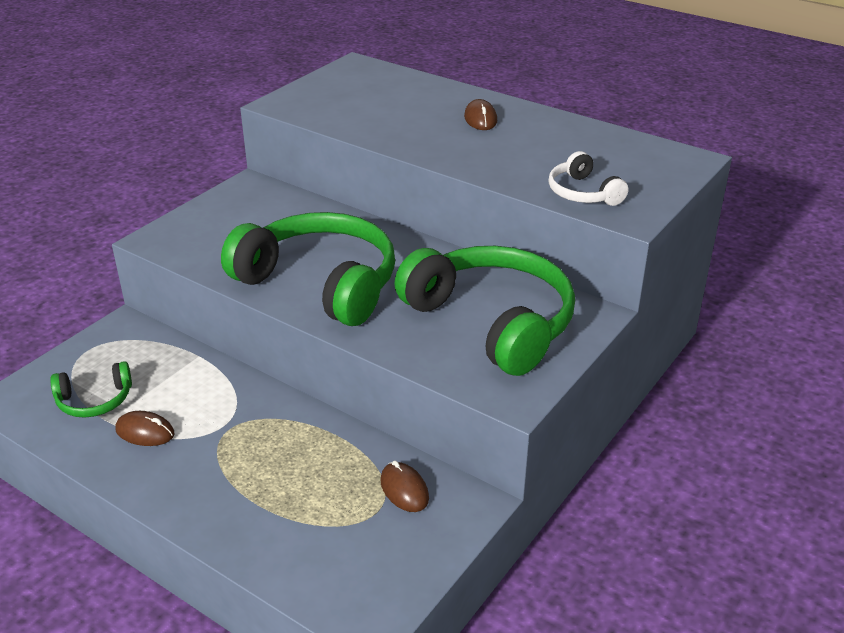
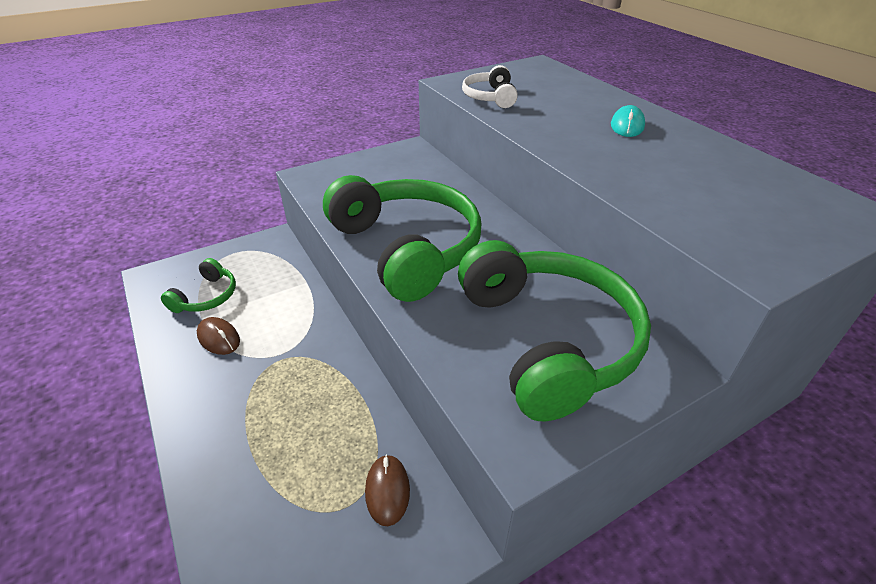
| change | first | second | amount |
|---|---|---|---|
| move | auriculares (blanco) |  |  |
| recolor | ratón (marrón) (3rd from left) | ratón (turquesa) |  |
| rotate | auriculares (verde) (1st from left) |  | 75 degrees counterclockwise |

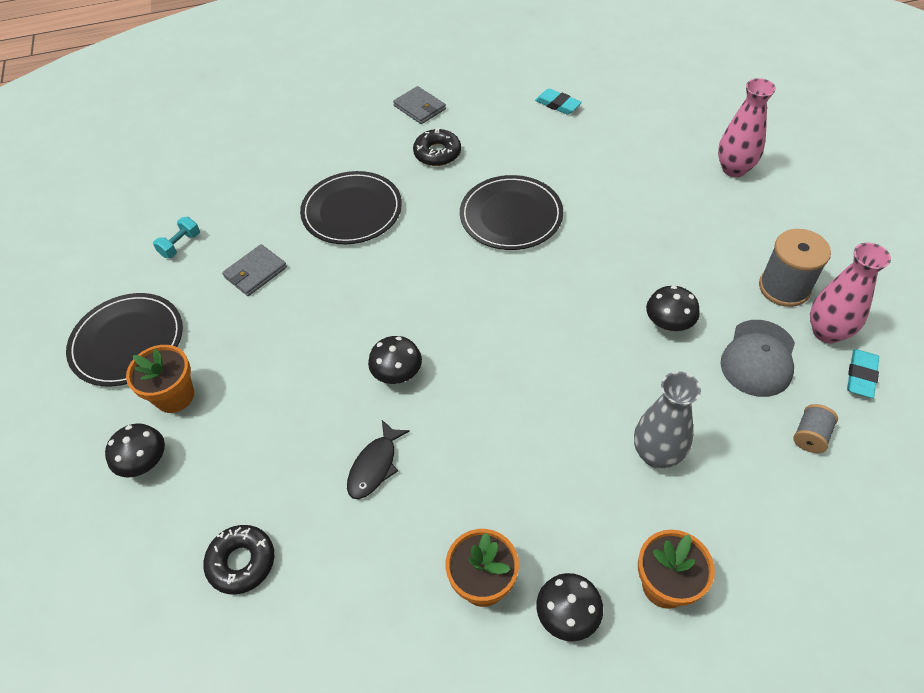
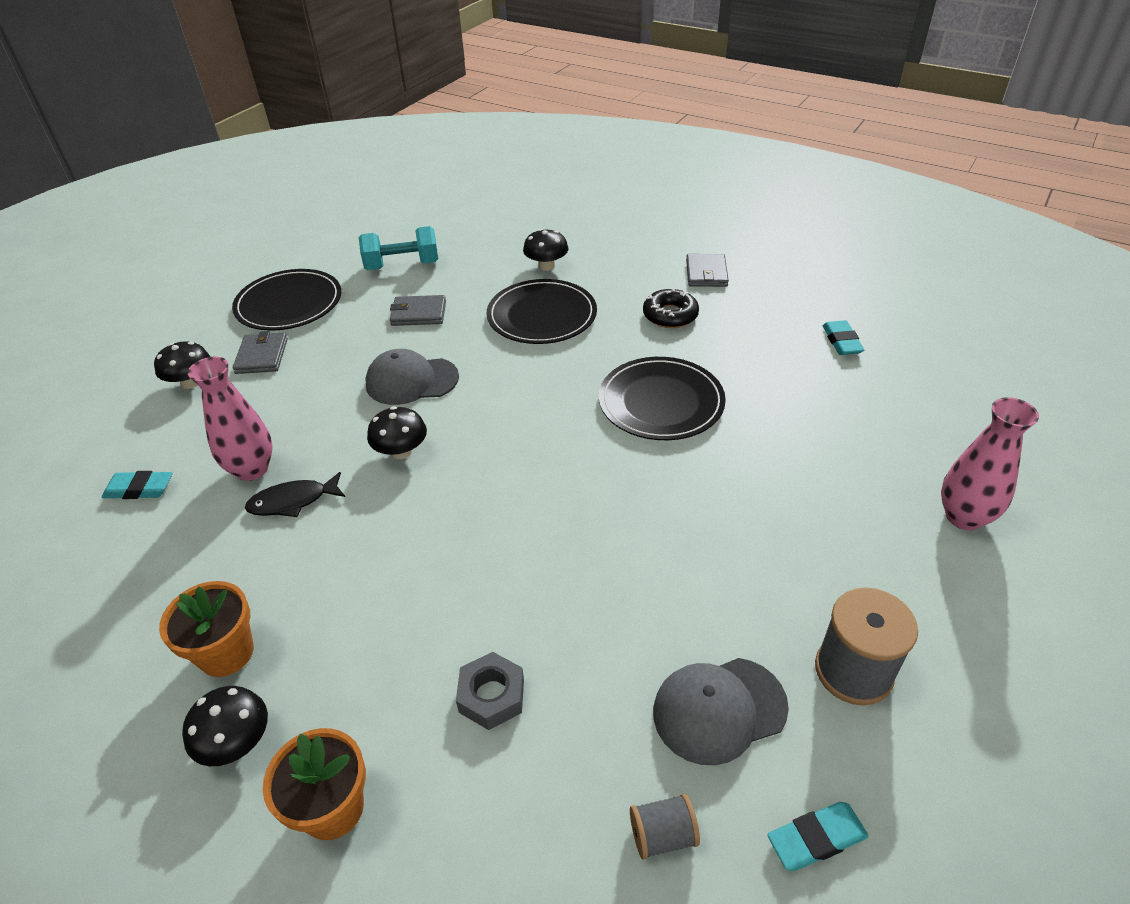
| change | first | second | amount |
|---|---|---|---|
| insert |  | gorra (gris) (1st from left) |  |
| move | seta (negro) (4th from left) |  |  |
| move | florero (rosa) (2nd from left in the first image) | florero (rosa) (1st from left) |  |
| replace | maceta (naranja) (1st from left) | cartera (gris) (1st from left) |  |
| replace | rosquilla (negro) (1st from left) | goma de borrar (turquesa) (1st from left) |  |
| replace | florero (gris) | tuerca (gris) |  |
| resize | mancuerna (turquesa) |  | x1.74 |

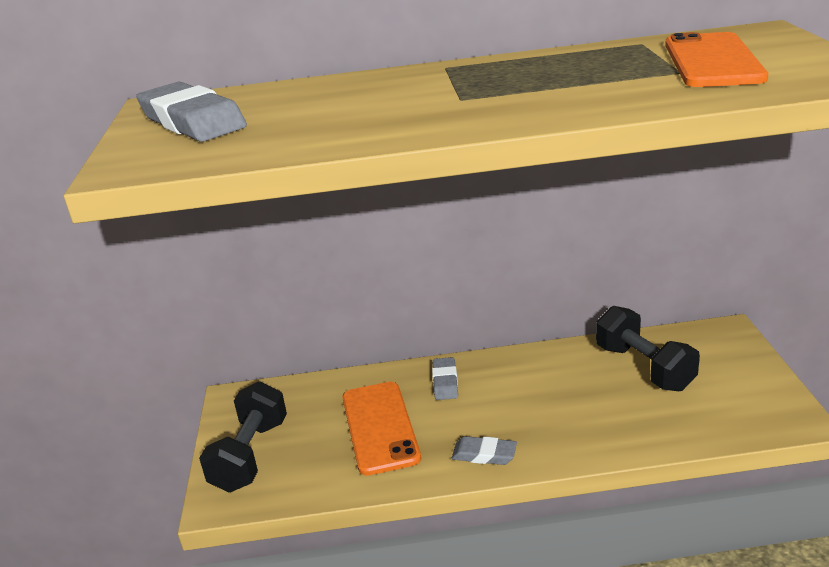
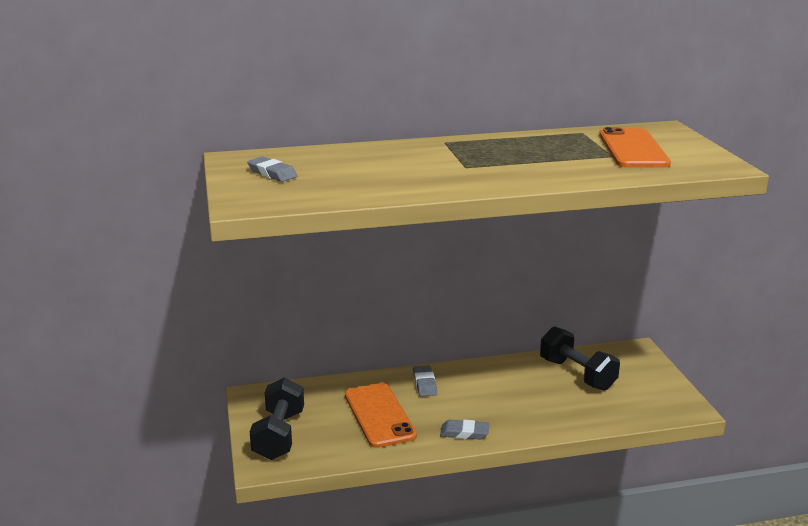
| change | first | second | amount |
|---|---|---|---|
| resize | goma de borrar (gris) (1st from left) |  | x0.56 |

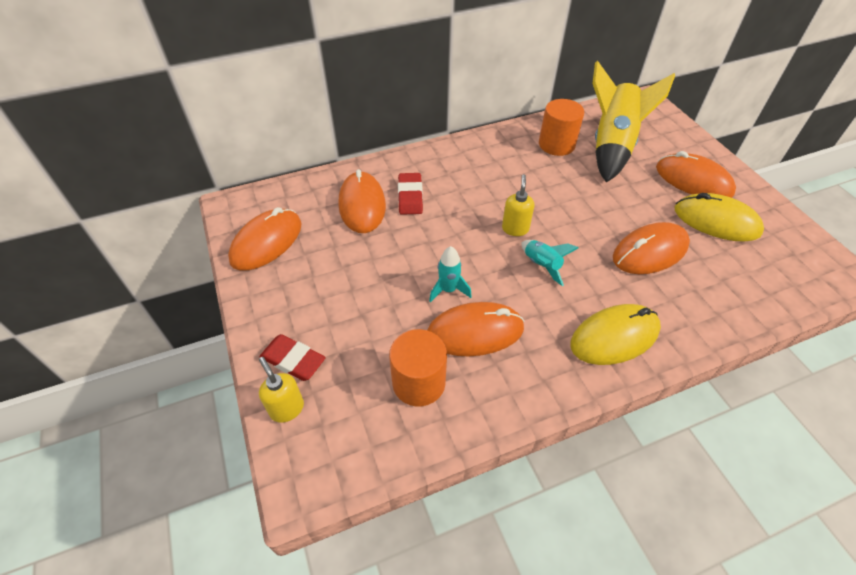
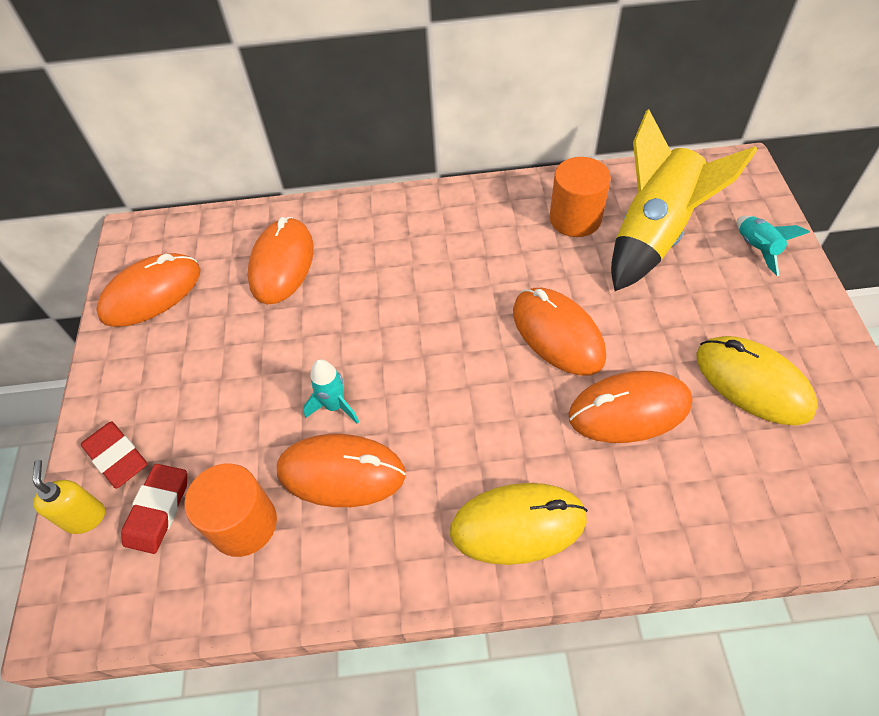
| change | first | second | amount |
|---|---|---|---|
| delete | dispensador de jabón (amarillo) (2nd from left) |  |  |
| move | goma de borrar (rojo) (2nd from left) |  |  |
| move | cohete (turquesa) (2nd from left) |  |  |
| move | ratón (naranja) (5th from left in the first image) | ratón (naranja) (4th from left) |  |

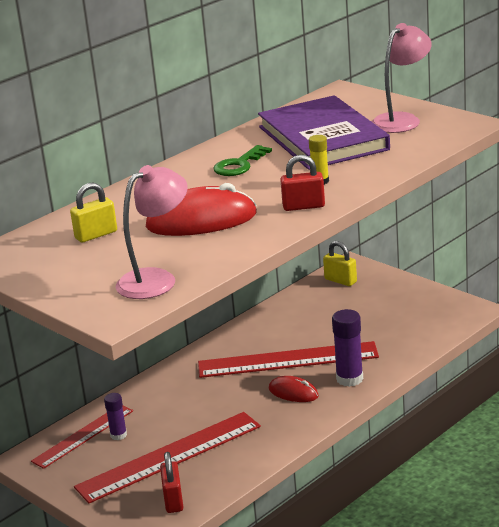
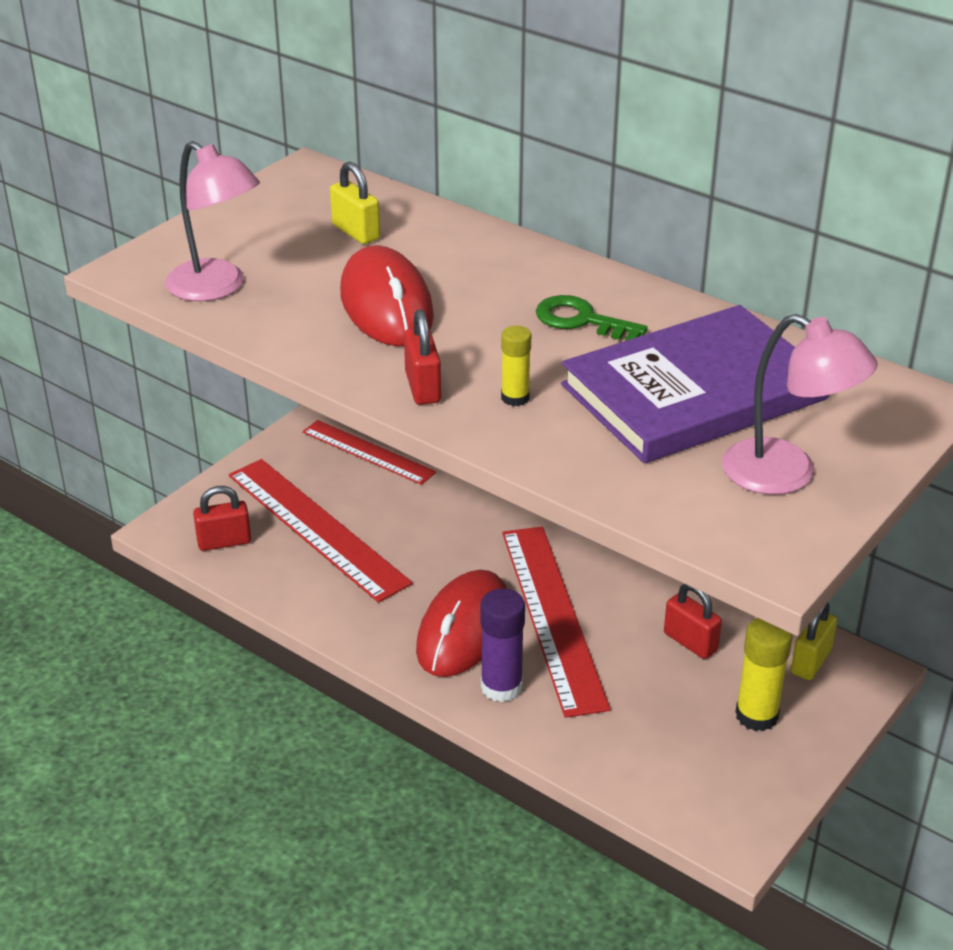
| change | first | second | amount |
|---|---|---|---|
| delete | barra de pegamento (morado) (1st from left) |  |  |
| insert |  | candado (rojo) (3rd from left) |  |
| insert |  | barra de pegamento (amarillo) (2nd from left) |  |
| resize | ratón (rojo) (2nd from left) |  | x1.84 |

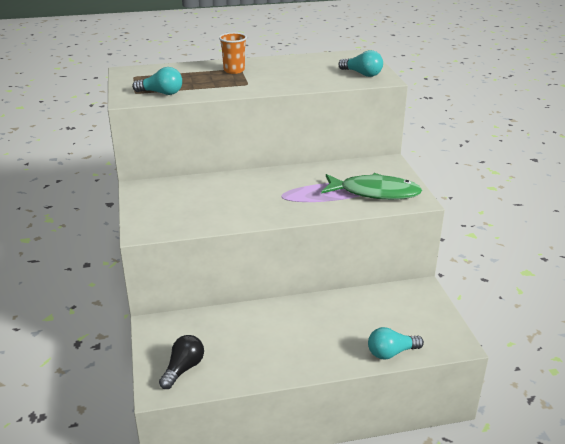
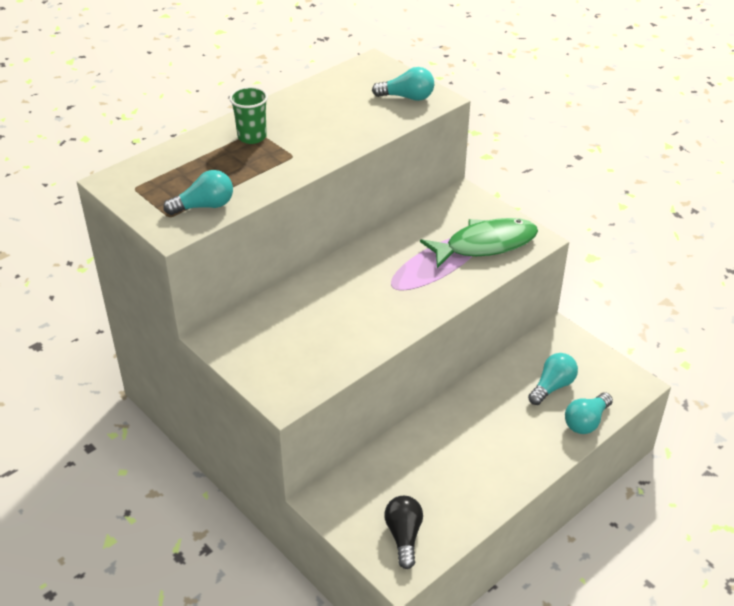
| change | first | second | amount |
|---|---|---|---|
| insert |  | bombilla (turquesa) (3rd from left) |  |
| recolor | vaso (naranja) | vaso (verde) |  |

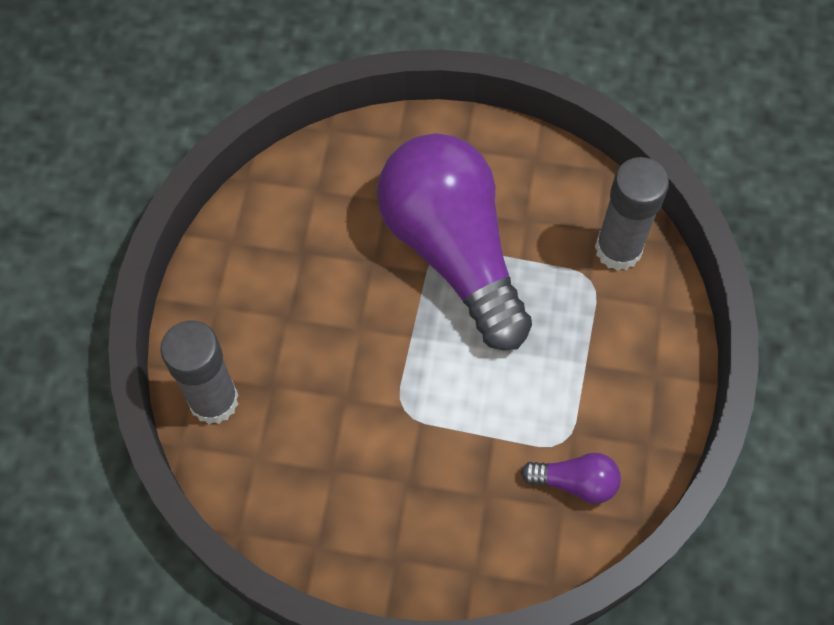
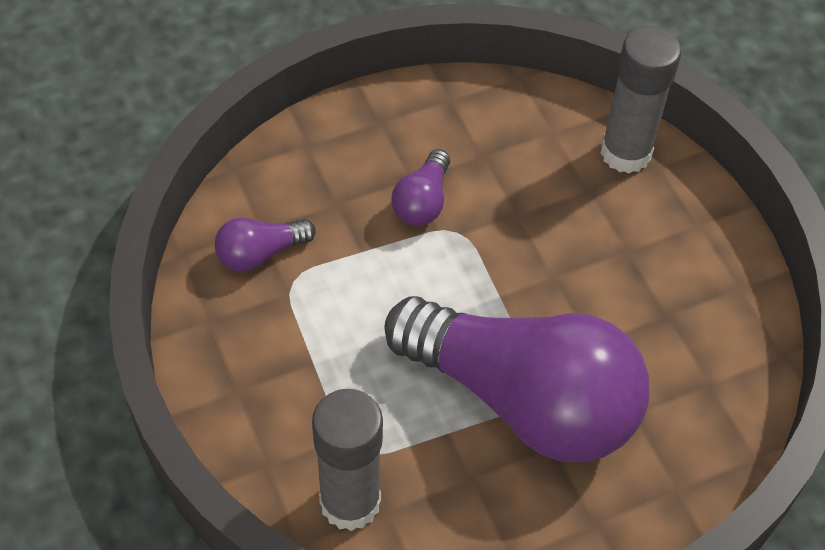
| change | first | second | amount |
|---|---|---|---|
| insert |  | bombilla (morado) (2nd from left) |  |

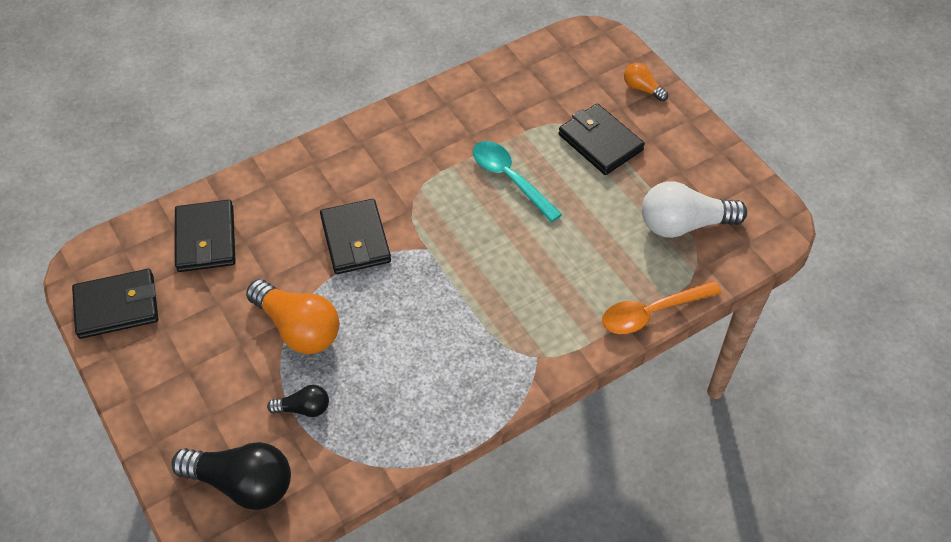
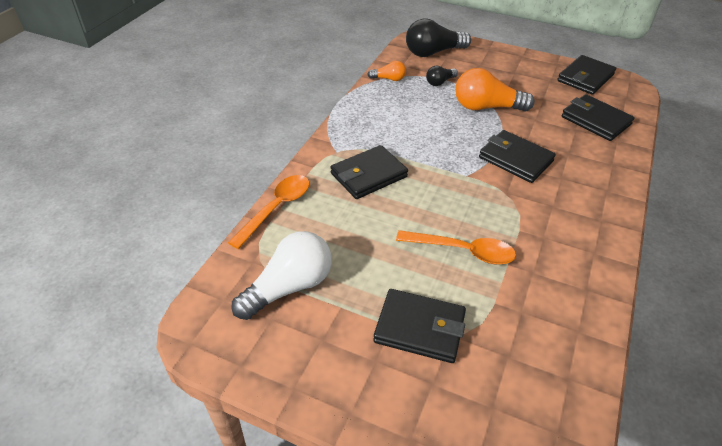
| change | first | second | amount |
|---|---|---|---|
| insert |  | cartera (negro) (1st from left) |  |
| move | bombilla (naranja) (2nd from left in the first image) | bombilla (naranja) (1st from left) |  |
| recolor | cuchara (turquesa) | cuchara (naranja) (2nd from left) |  |

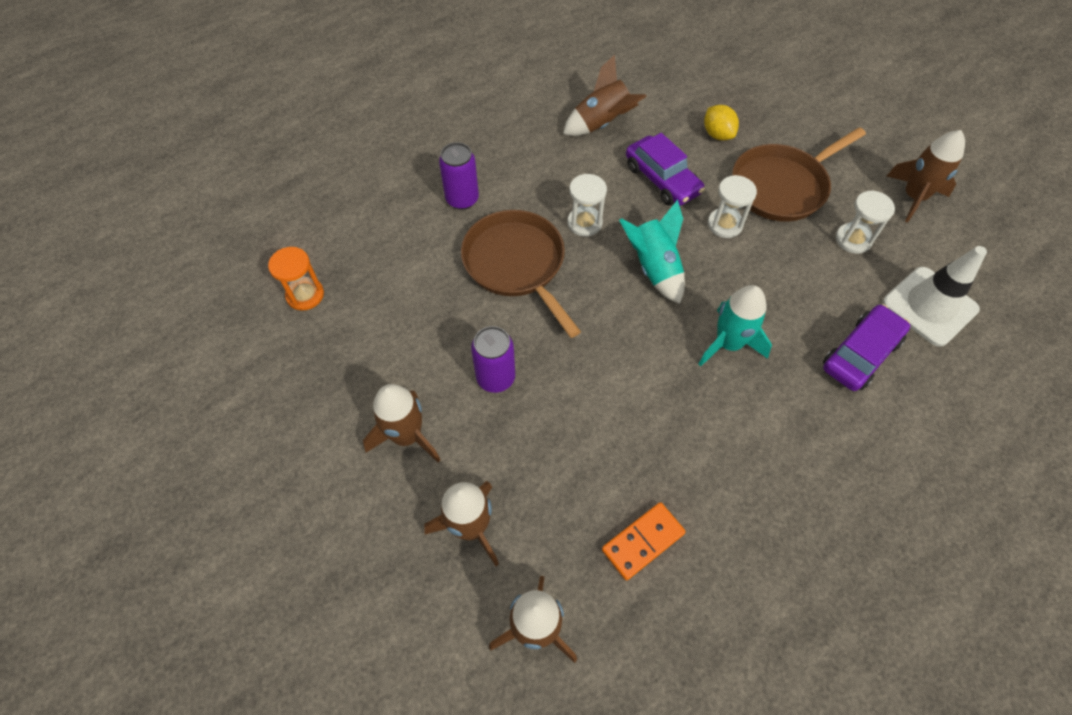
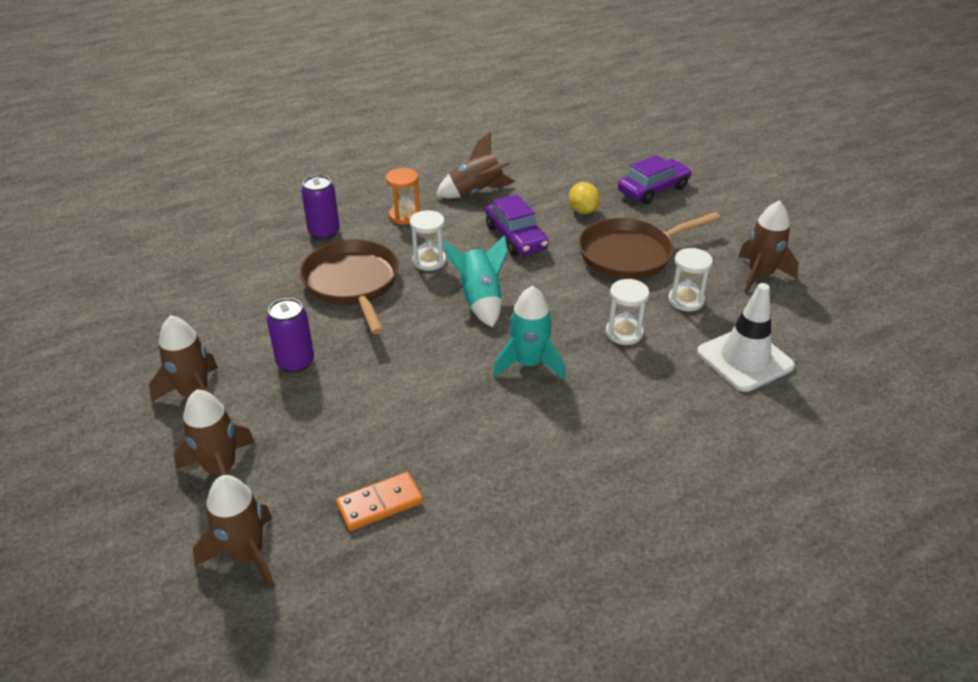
| change | first | second | amount |
|---|---|---|---|
| move | reloj de arena (naranja) |  |  |
| move | reloj de arena (blanco) (2nd from left) |  |  |
| move | coche (morado) (2nd from left) |  |  |

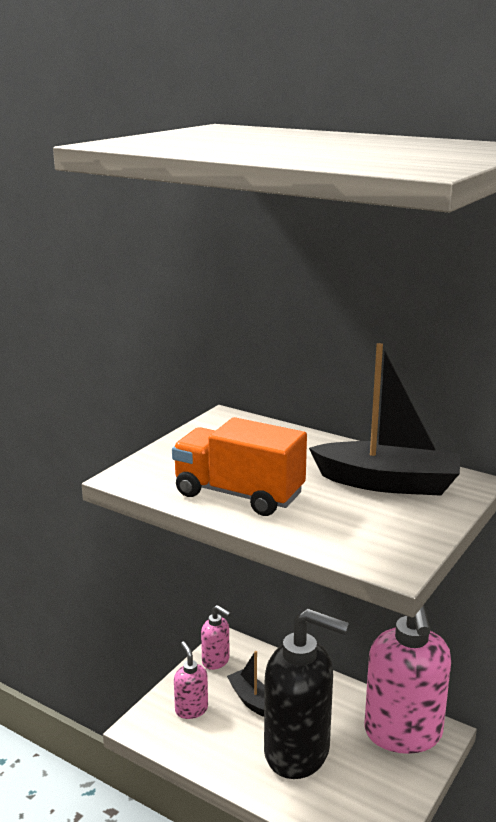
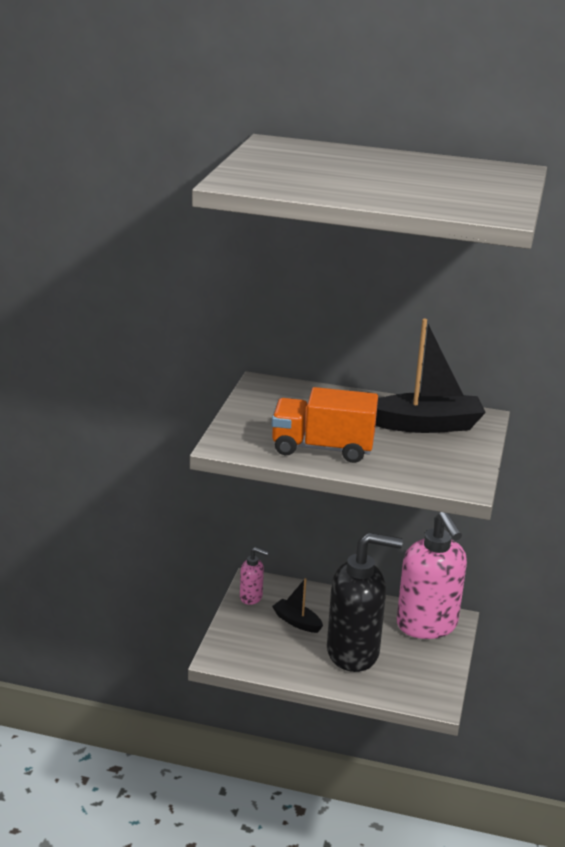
| change | first | second | amount |
|---|---|---|---|
| delete | dispensador de jabón (rosa) (1st from left) |  |  |

